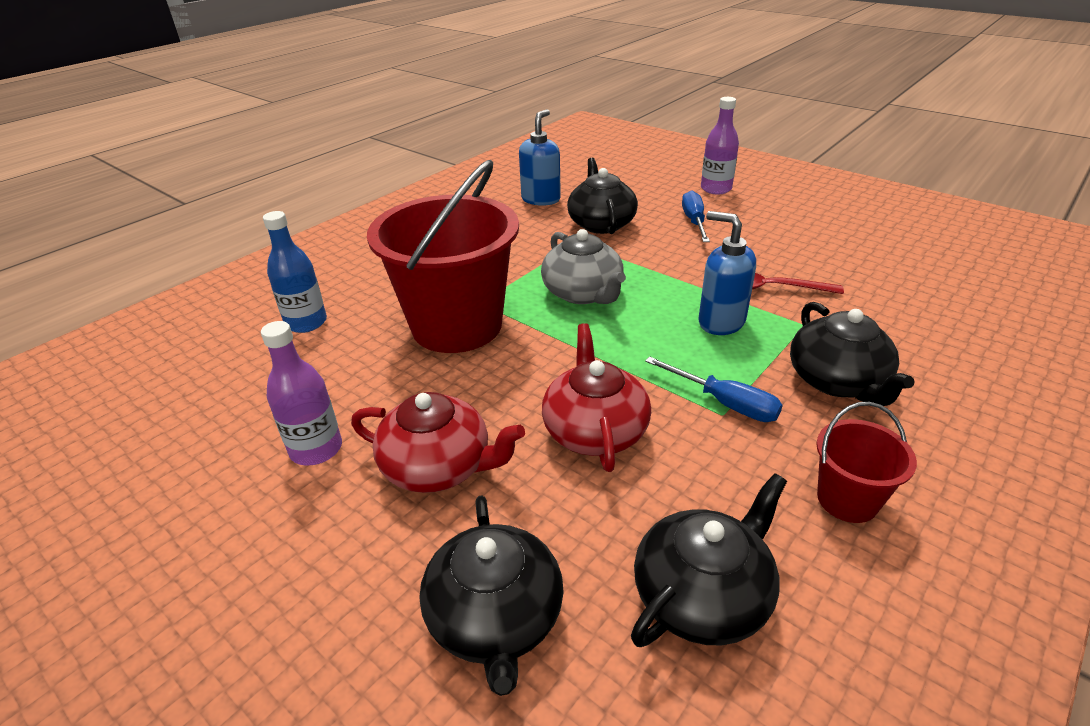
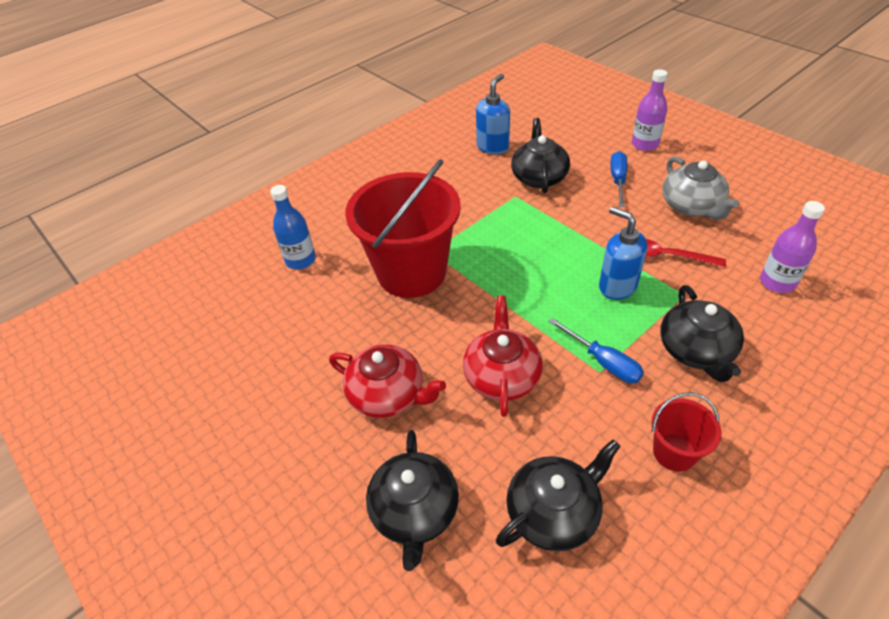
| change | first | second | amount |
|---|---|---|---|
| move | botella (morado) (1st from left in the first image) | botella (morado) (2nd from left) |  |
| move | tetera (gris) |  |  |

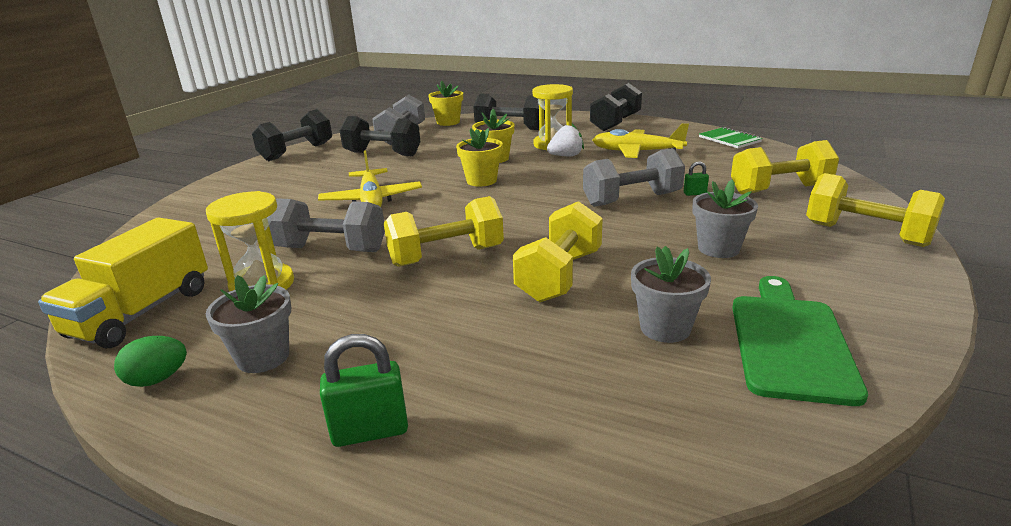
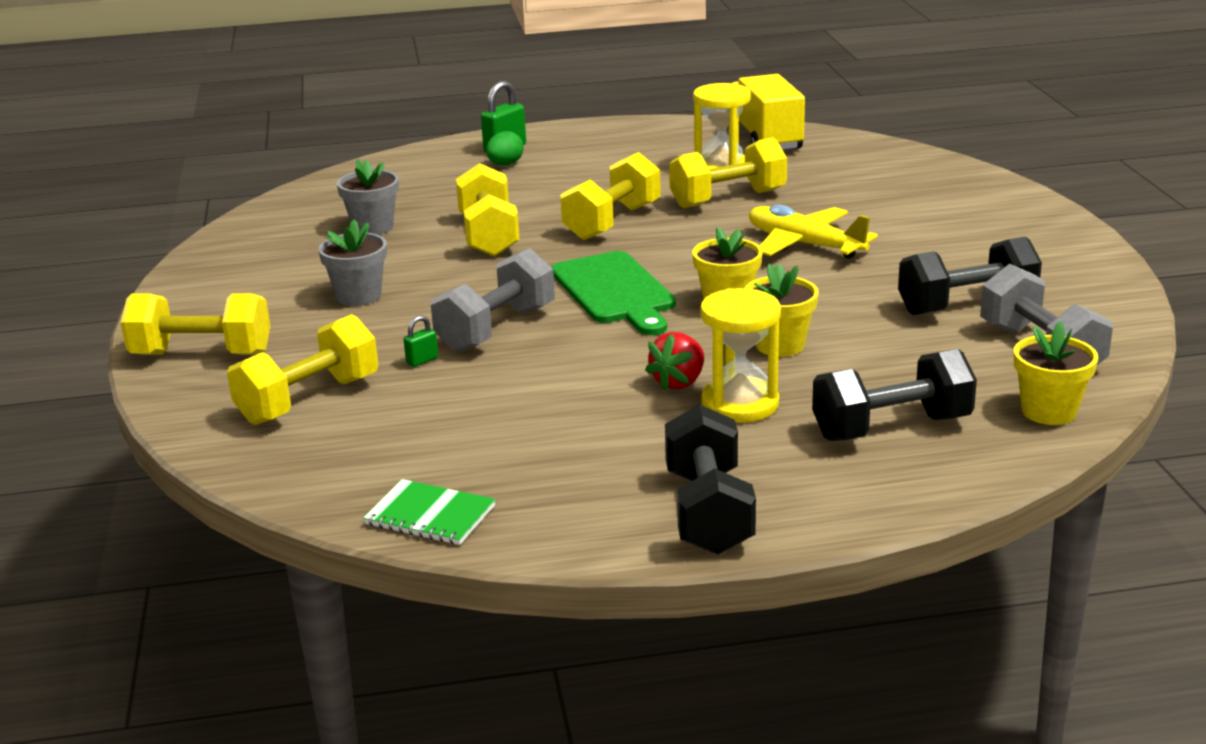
| change | first | second | amount |
|---|---|---|---|
| delete | maceta (gris) (1st from left) |  |  |
| delete | mancuerna (negro) (1st from left) |  |  |
| delete | avión (amarillo) (2nd from left) |  |  |
| move | huevo (verde) |  |  |
| move | tabla de cortar (verde) |  |  |
| recolor | mancuerna (gris) (1st from left) | mancuerna (amarillo) (5th from left) |  |
| recolor | fresa (blanco) | fresa (rojo) |  |

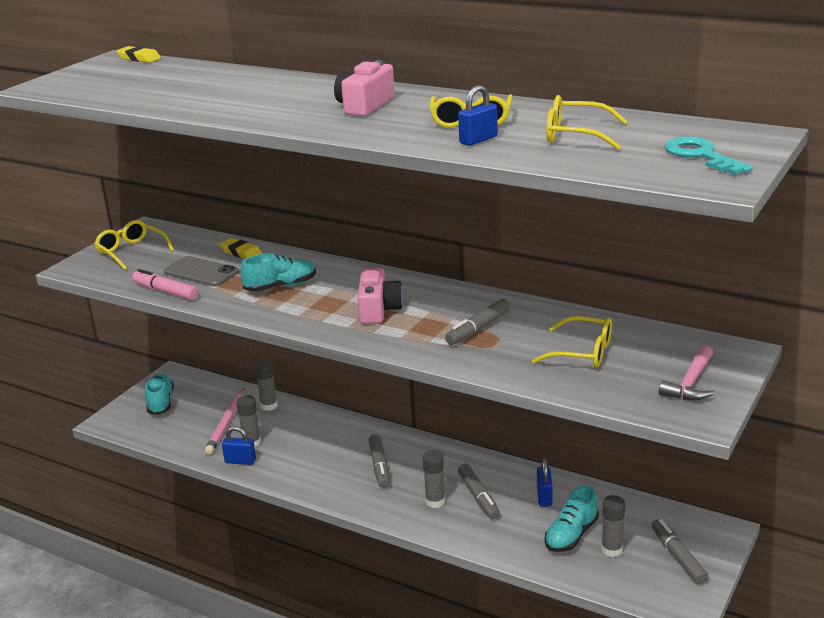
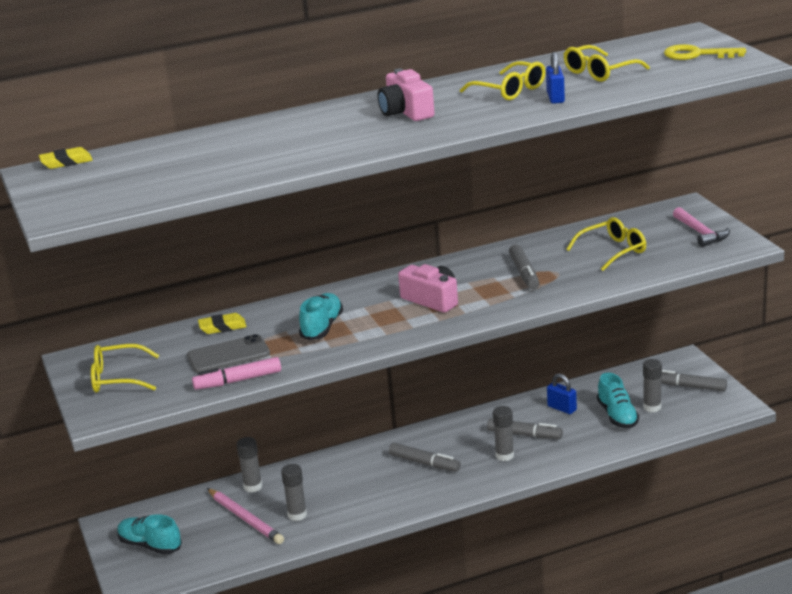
| change | first | second | amount |
|---|---|---|---|
| delete | candado (azul) (1st from left) |  |  |
| recolor | llave (turquesa) | llave (amarillo) |  |

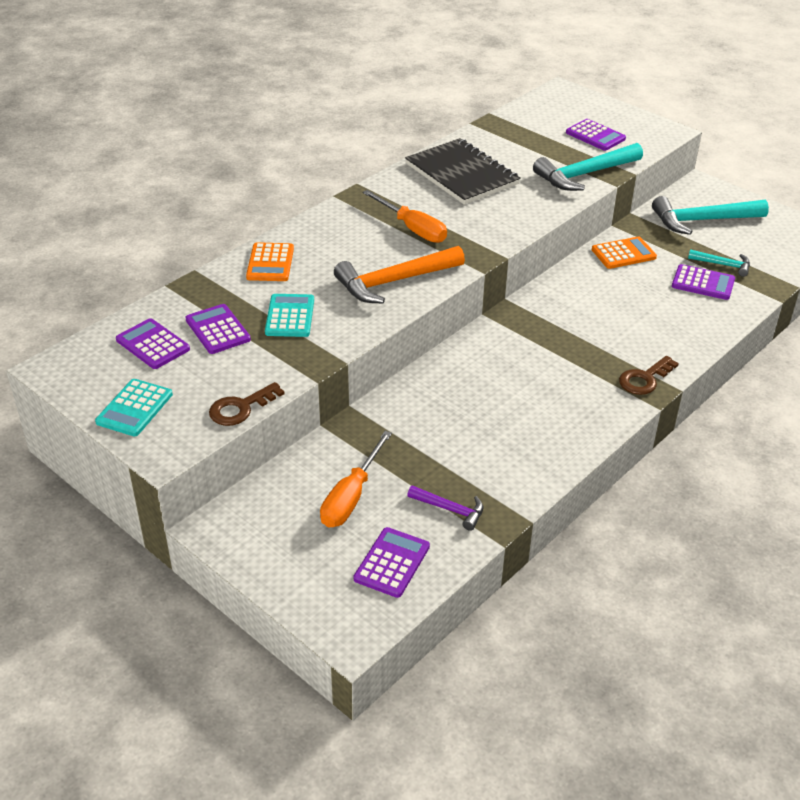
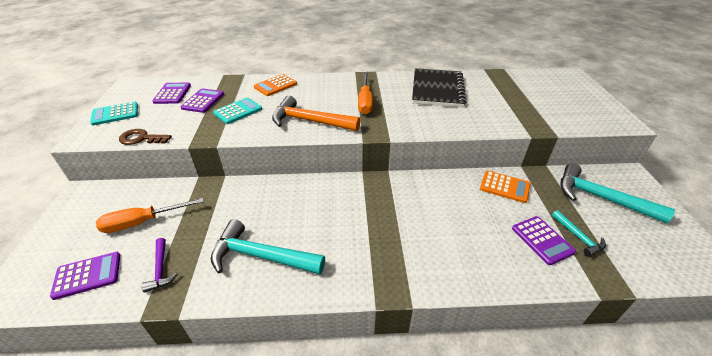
| change | first | second | amount |
|---|---|---|---|
| delete | calculadora (morado) (4th from left) |  |  |
| delete | llave (marrón) (2nd from left) |  |  |
| move | martillo (turquesa) (1st from left) |  |  |

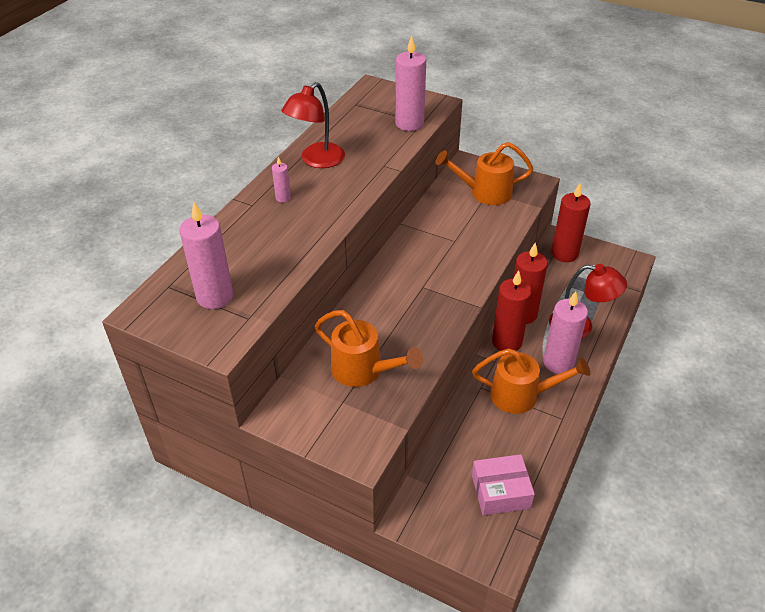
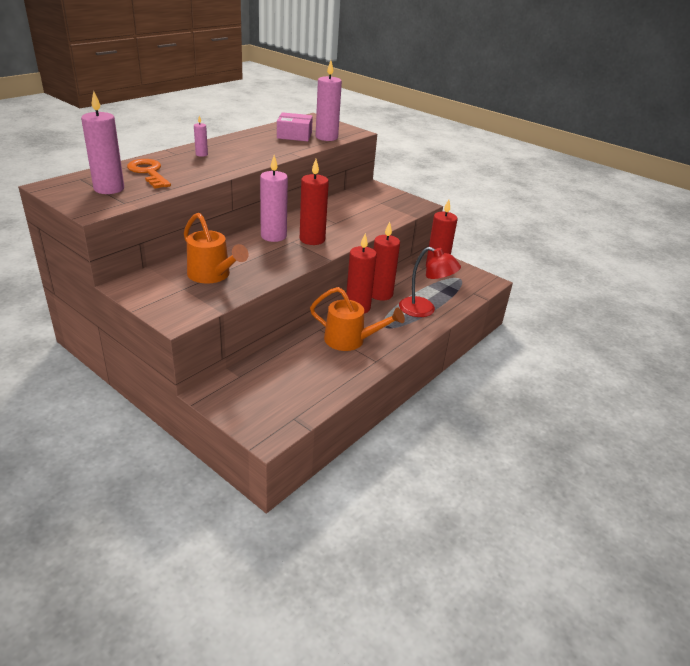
| change | first | second | amount |
|---|---|---|---|
| delete | lámpara (rojo) (1st from left) |  |  |
| delete | regadera (naranja) (2nd from left) |  |  |
| insert |  | llave (naranja) |  |
| insert |  | vela (rojo) (1st from left) |  |
| move | caja (rosa) |  |  |
| move | vela (rosa) (4th from left in the first image) | vela (rosa) (3rd from left) |  |

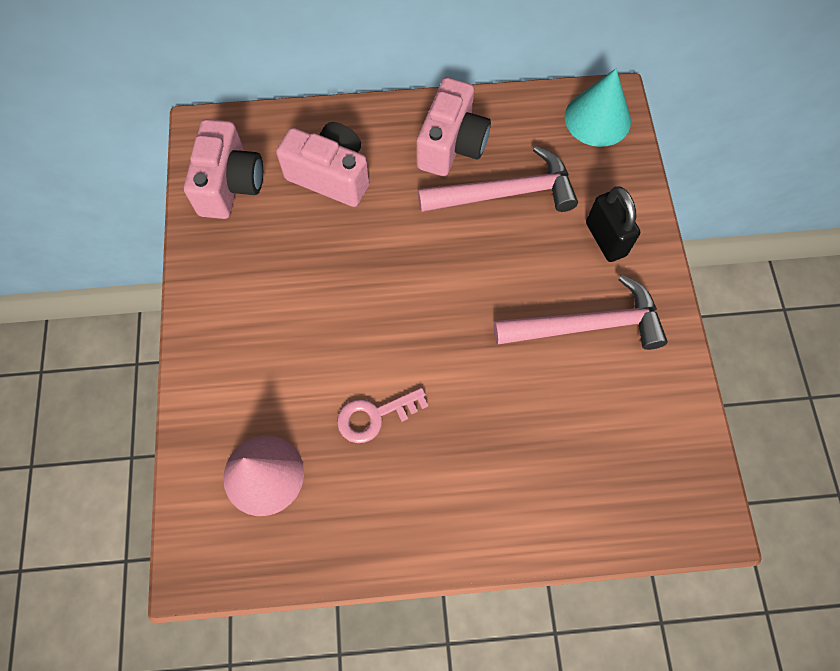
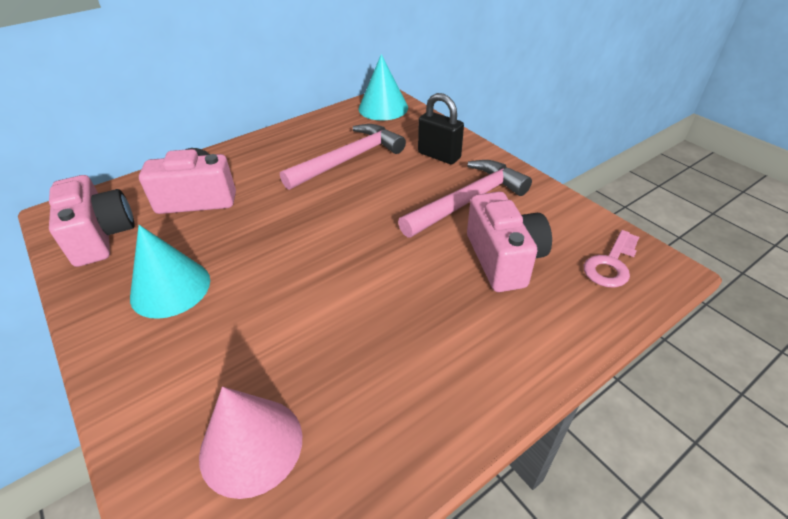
| change | first | second | amount |
|---|---|---|---|
| insert |  | cono (turquesa) (1st from left) |  |
| move | llave (rosa) |  |  |
| move | cámara (rosa) (3rd from left) |  |  |

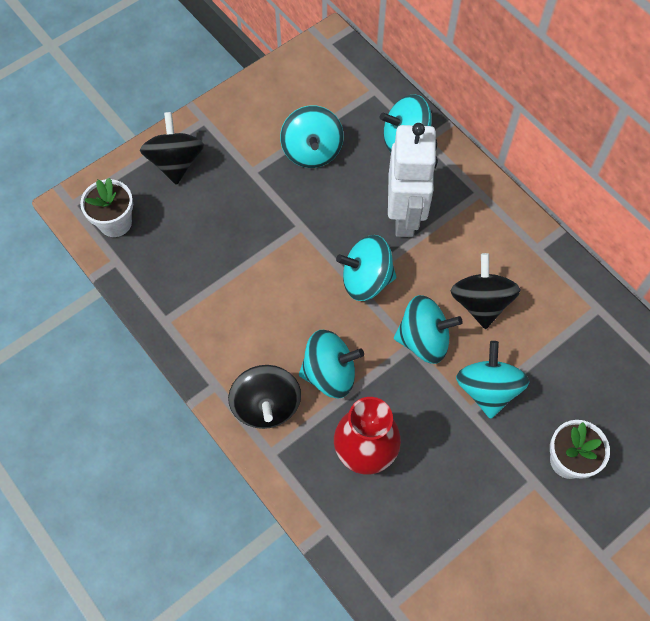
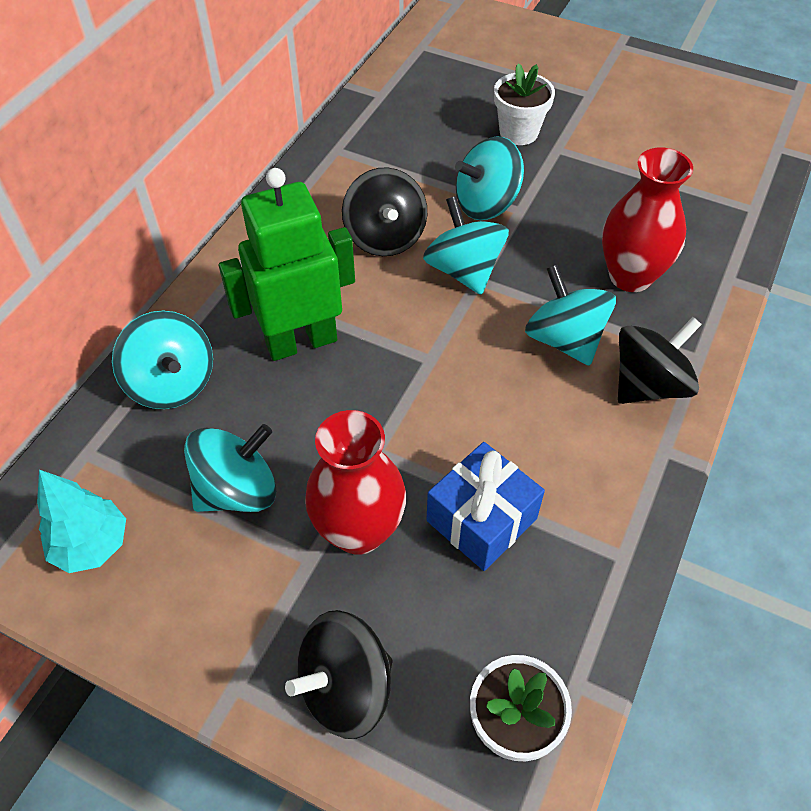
| change | first | second | amount |
|---|---|---|---|
| delete | peonza (turquesa) (3rd from left) |  |  |
| insert |  | árbol (turquesa) |  |
| insert |  | florero (rojo) (1st from left) |  |
| insert |  | regalo (azul) |  |
| recolor | robot (blanco) | robot (verde) |  |
| rotate | peonza (negro) (3rd from left in the first image) | peonza (negro) (2nd from left) | 75 degrees counterclockwise |

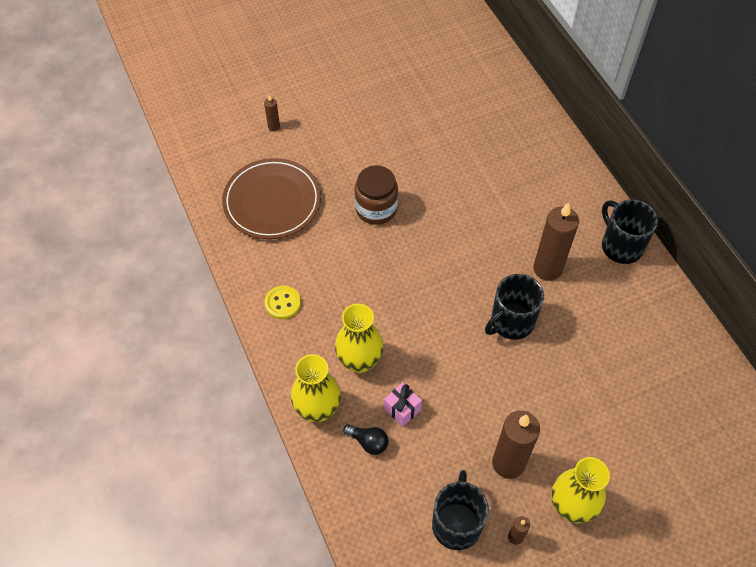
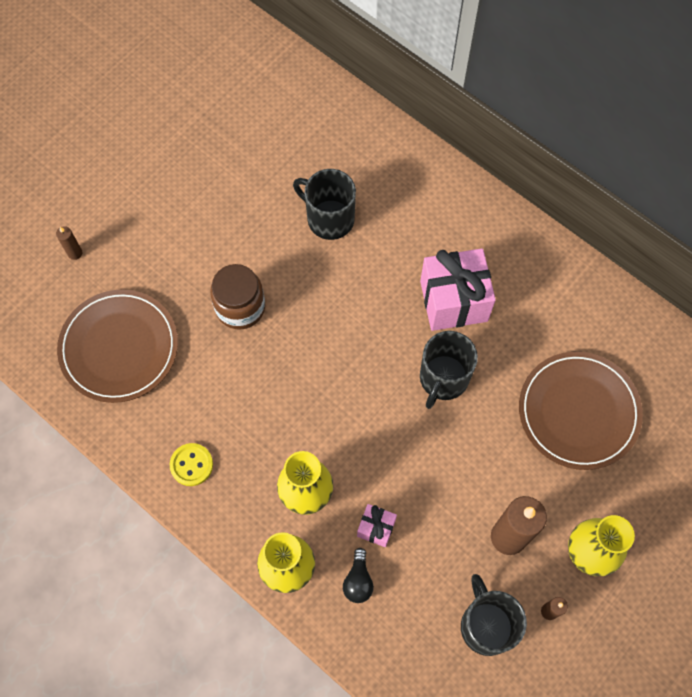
| change | first | second | amount |
|---|---|---|---|
| insert |  | plato (marrón) (2nd from left) |  |
| move | taza (negro) (3rd from left in the first image) | taza (negro) (1st from left) |  |
| replace | vela (marrón) (4th from left) | regalo (rosa) (2nd from left) |  |
| rotate | bombilla (negro) |  | 90 degrees clockwise |

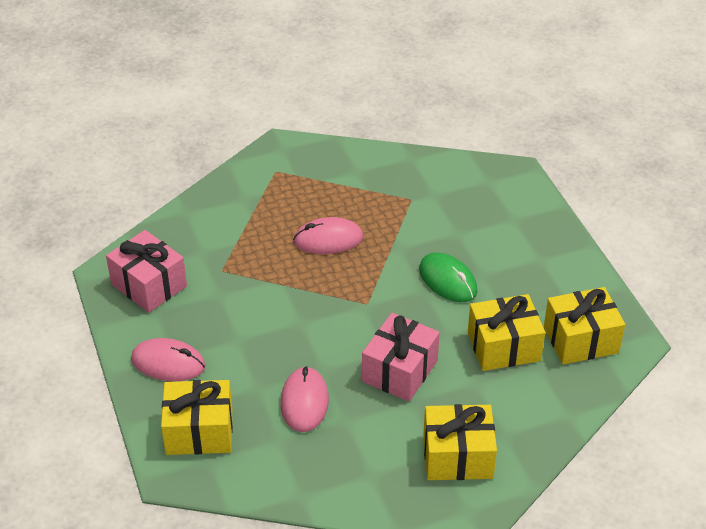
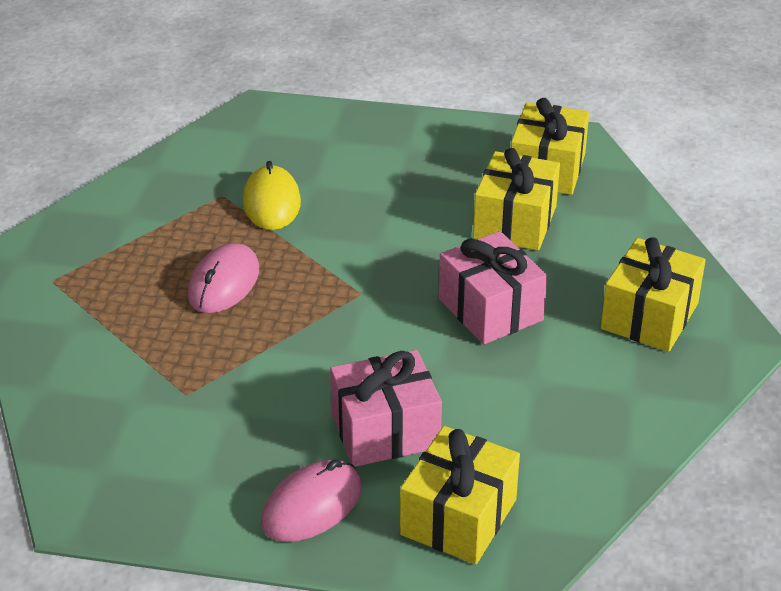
| change | first | second | amount |
|---|---|---|---|
| delete | ratón (rosa) (2nd from left) |  |  |
| delete | ratón (verde) |  |  |
| insert |  | ratón (amarillo) |  |
| move | regalo (rosa) (1st from left) |  |  |

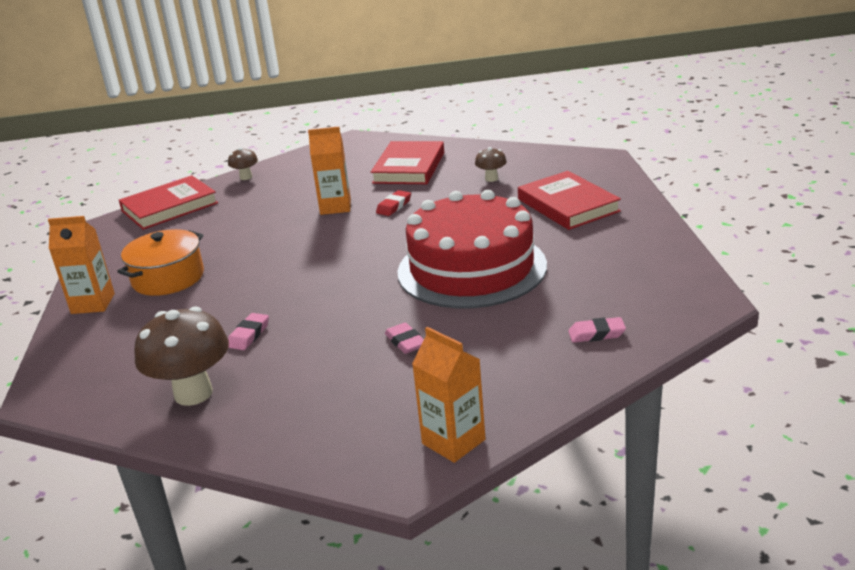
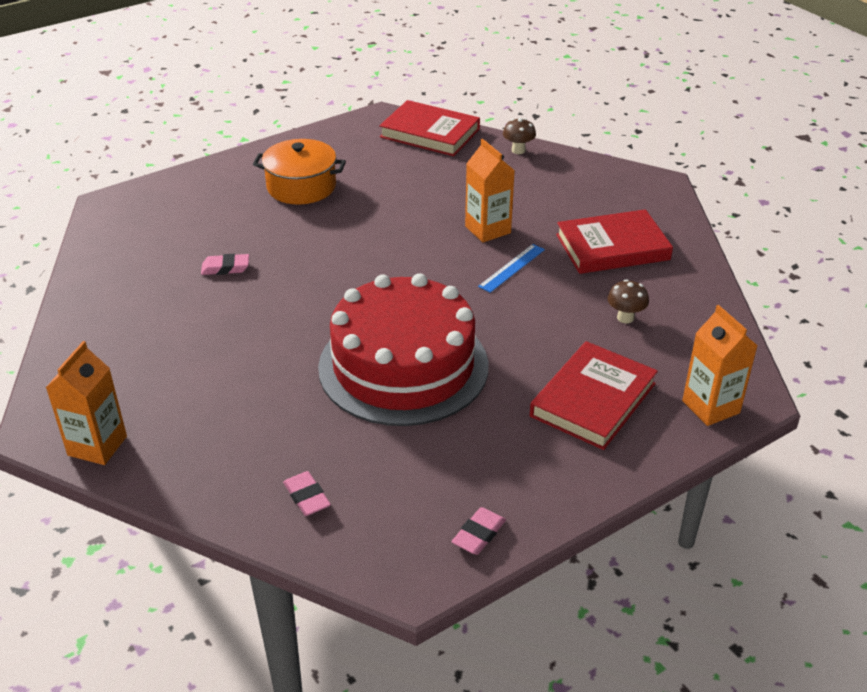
| change | first | second | amount |
|---|---|---|---|
| delete | seta (marrón) (1st from left) |  |  |
| move | cartón de leche (naranja) (1st from left in the first image) | cartón de leche (naranja) (3rd from left) |  |
| move | goma de borrar (rosa) (2nd from left in the first image) | goma de borrar (rosa) (3rd from left) |  |
| replace | goma de borrar (rojo) | regla (azul) |  |

